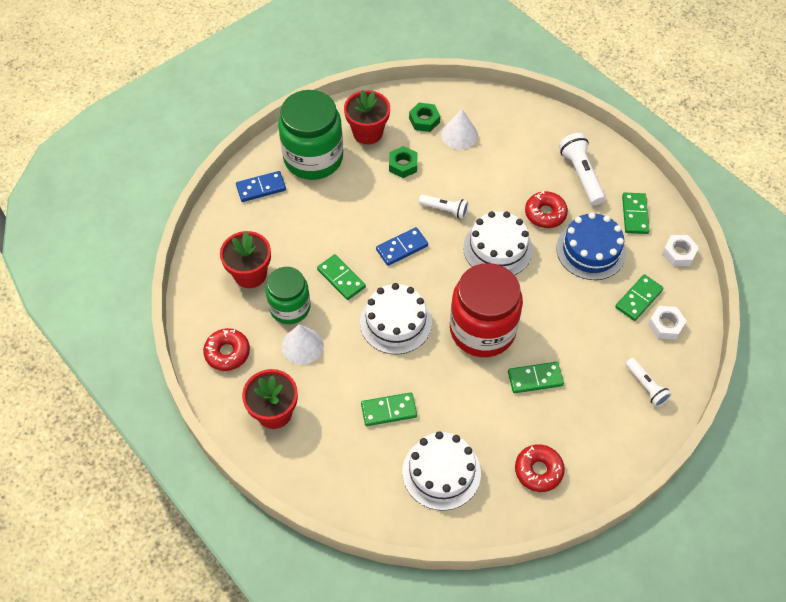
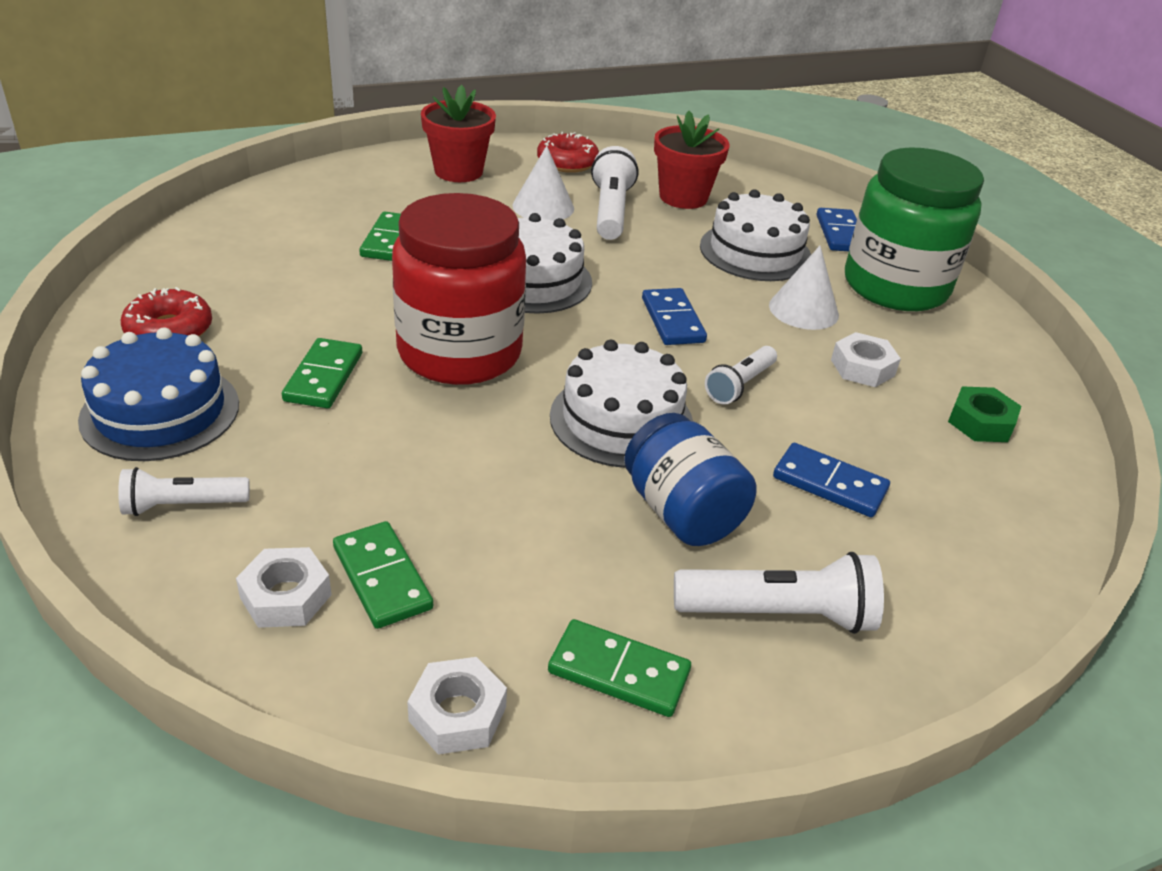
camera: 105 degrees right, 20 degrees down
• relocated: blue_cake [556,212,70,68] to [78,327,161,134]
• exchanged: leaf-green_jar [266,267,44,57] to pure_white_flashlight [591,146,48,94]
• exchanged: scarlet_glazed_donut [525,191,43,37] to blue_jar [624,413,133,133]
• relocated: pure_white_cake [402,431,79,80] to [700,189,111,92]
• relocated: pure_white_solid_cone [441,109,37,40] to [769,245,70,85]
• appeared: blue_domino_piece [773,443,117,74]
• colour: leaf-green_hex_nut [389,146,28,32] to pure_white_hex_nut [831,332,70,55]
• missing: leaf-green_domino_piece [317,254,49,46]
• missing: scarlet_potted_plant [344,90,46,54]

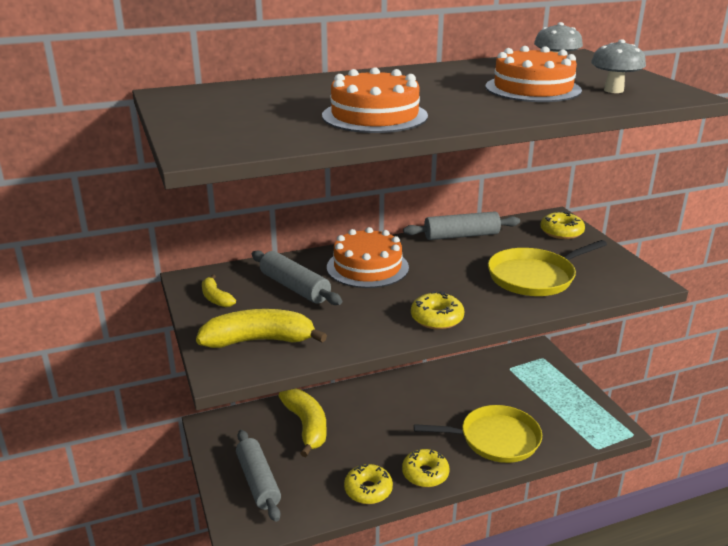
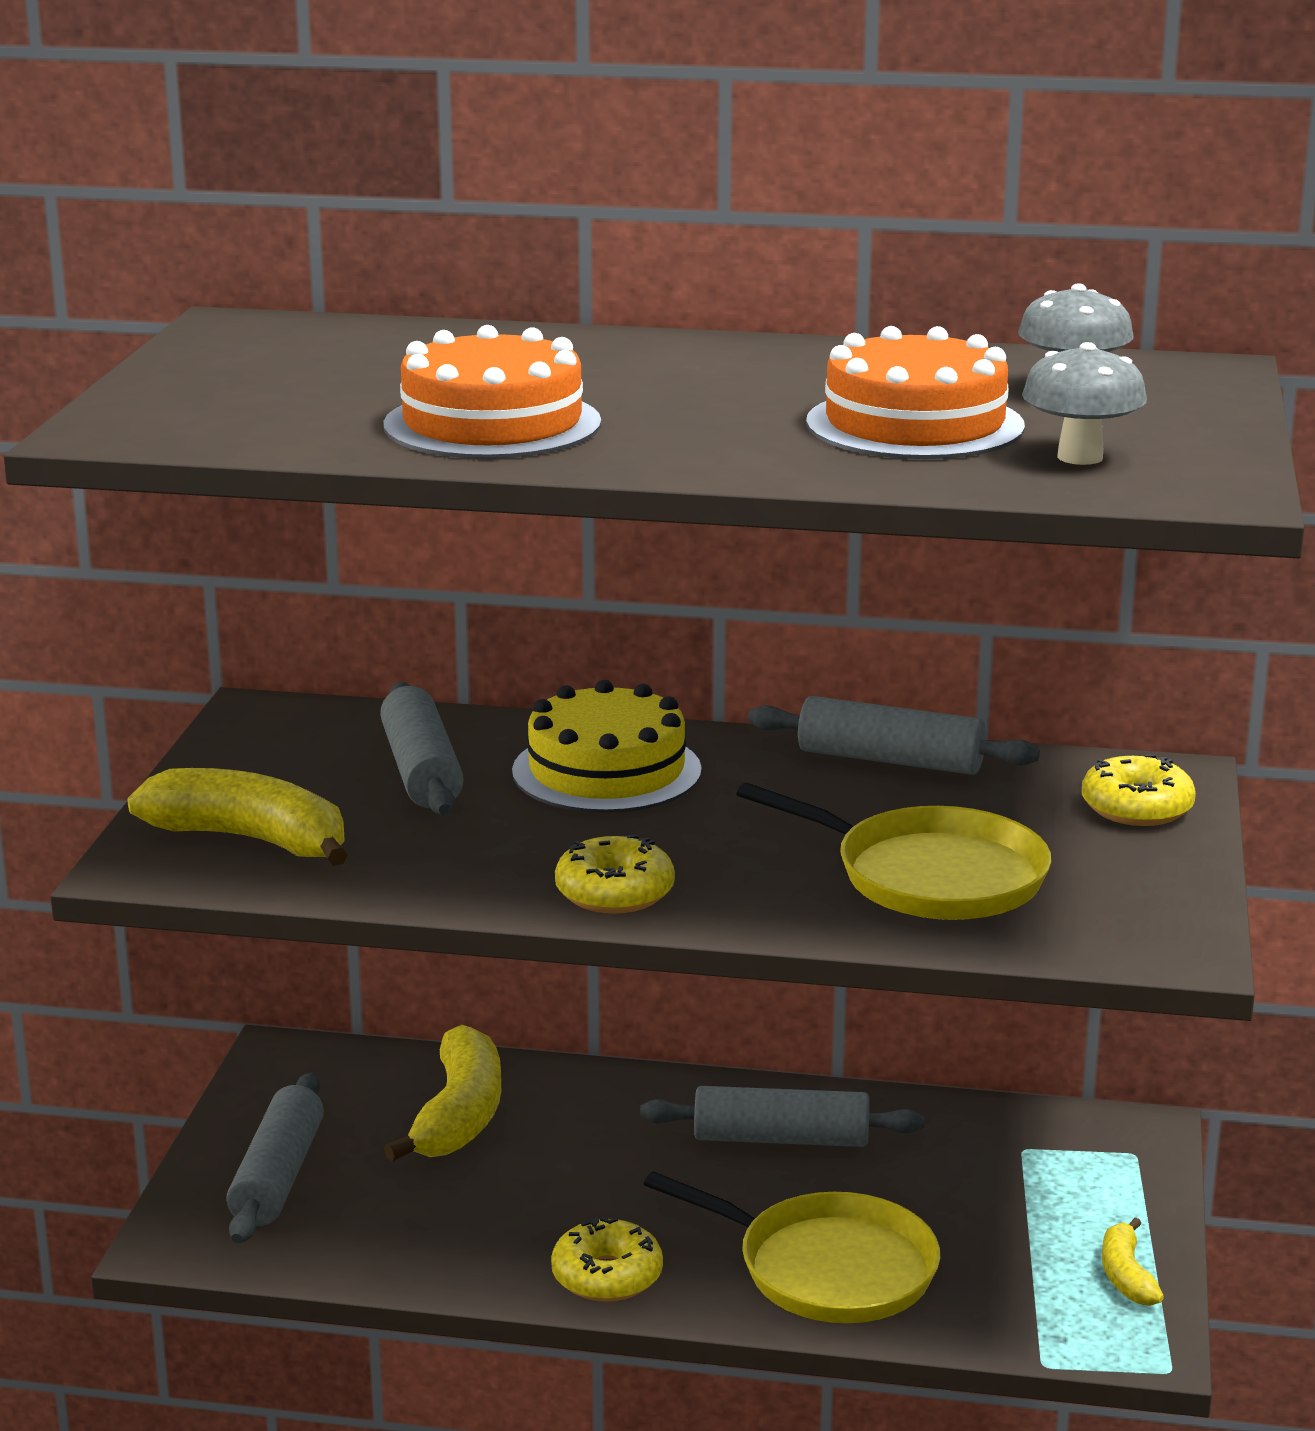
camera: 30 degrees right, 5 degrees down
• colour: bright_orange_cake [327,227,82,61] to golden_cake [512,680,190,133]
• appeared: gray_rolling_pin [640,1086,284,61]
• spun: golden_skillet [488,240,119,56] = [736,783,315,137] 150 degrees counterclockwise
• relocated: golden_toy_banana [202,275,34,32] to [1102,1217,62,89]
• missing: golden_glazed_donut [344,464,49,40]

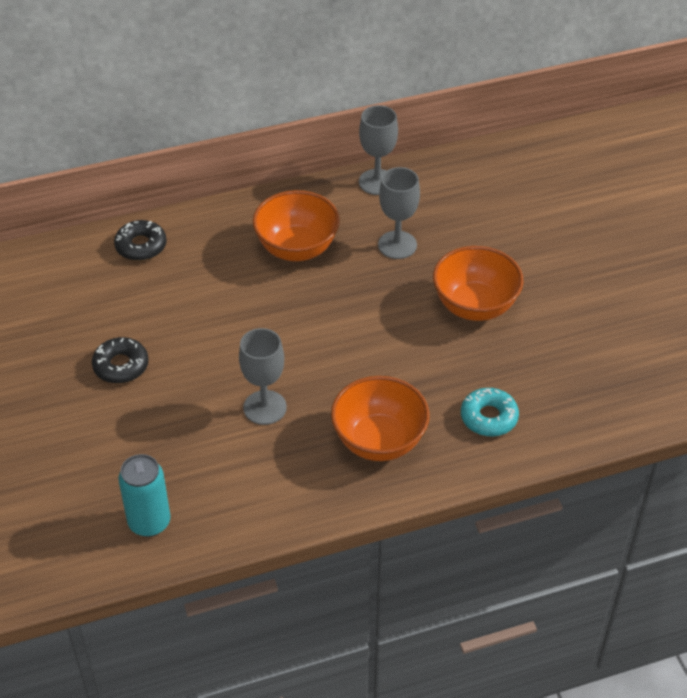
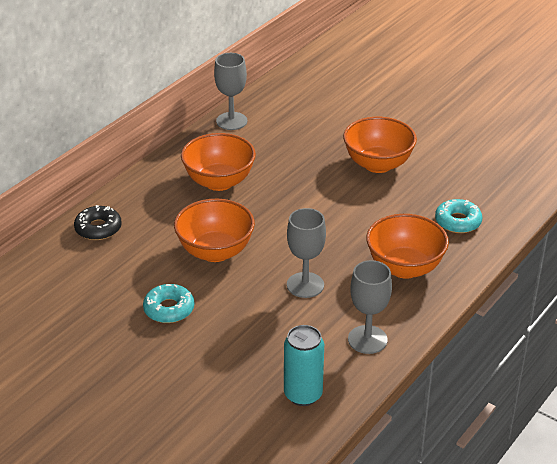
camera: 35 degrees left, 10 degrees down
• colour: jet-black_glazed_donut [92,337,57,46] to aqua_glazed_donut [143,284,51,39]
• appeared: bright_orange_serving_bowl [174,199,81,63]
• relocated: gray_chalice [378,167,42,92] to [348,260,44,94]

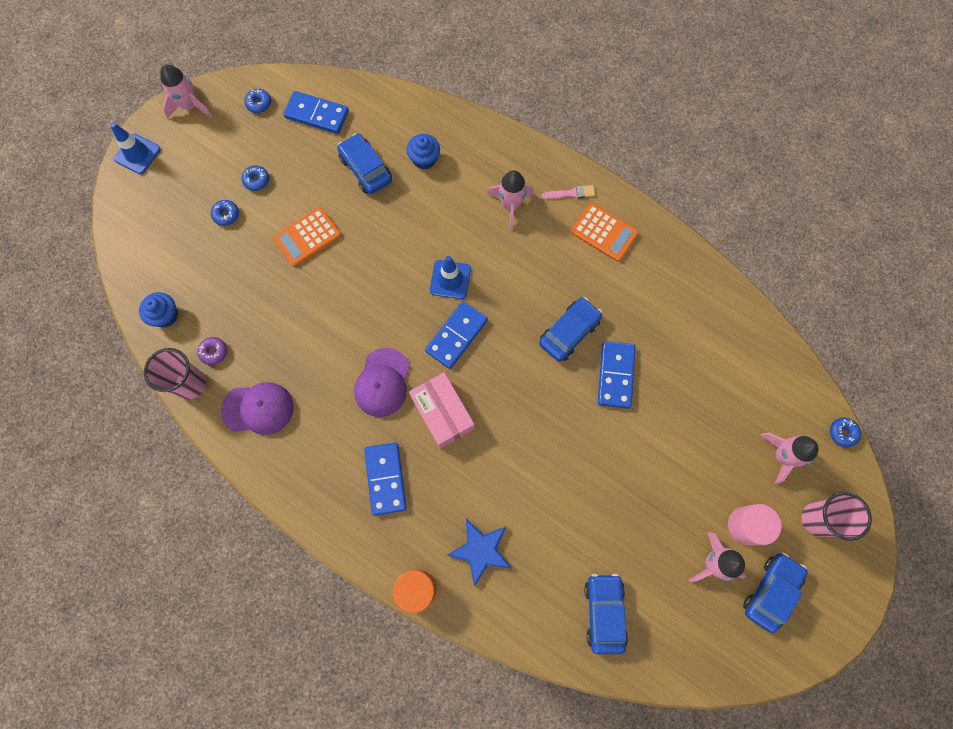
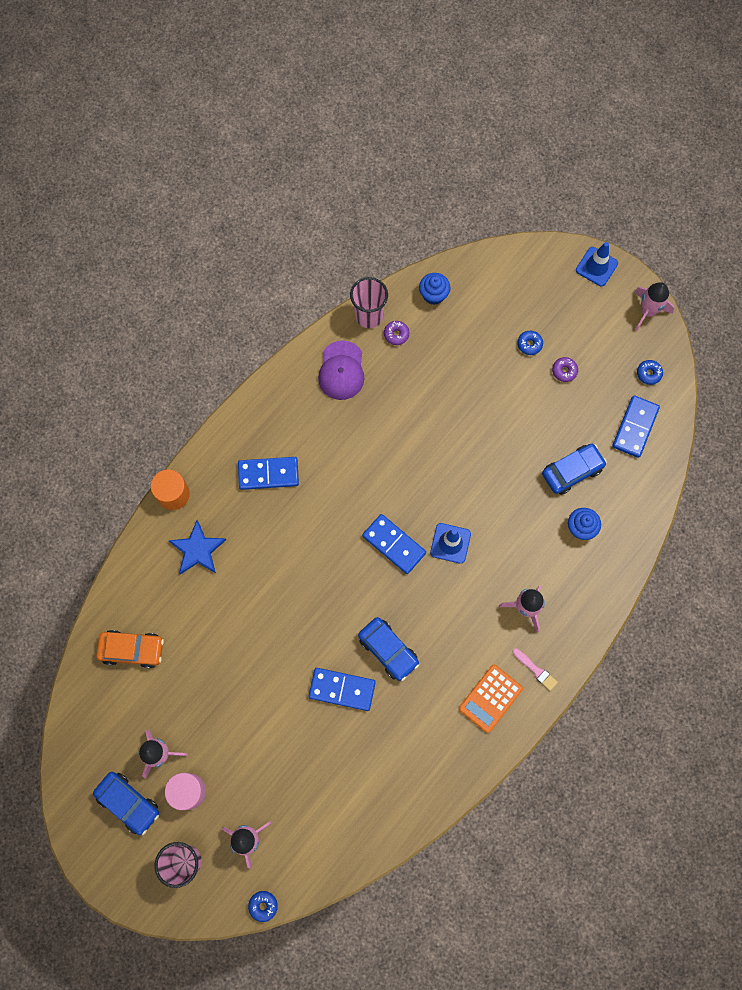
camera: 95 degrees right, 0 degrees up
• colour: blue_car [584,574,44,80] to bright_orange_car [96,630,68,38]
• spun: pink_paintbrush [542,185,53,15] = [513,648,45,43] 45 degrees counterclockwise
• colour: blue_glazed_donut [242,165,27,26] to violet_glazed_donut [552,357,26,25]
• missing: bright_orange_calculator [273,207,68,60]
• missing: violet_baseball_cap [354,348,56,69]
• missing: pink_package [409,372,66,77]

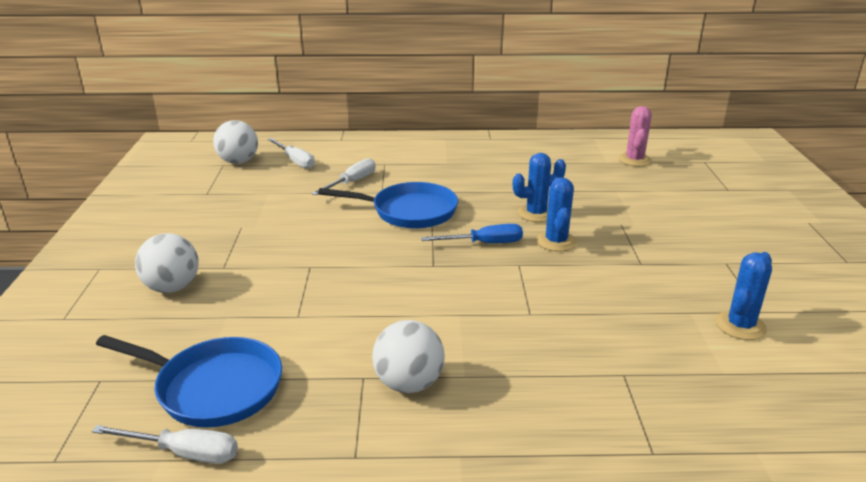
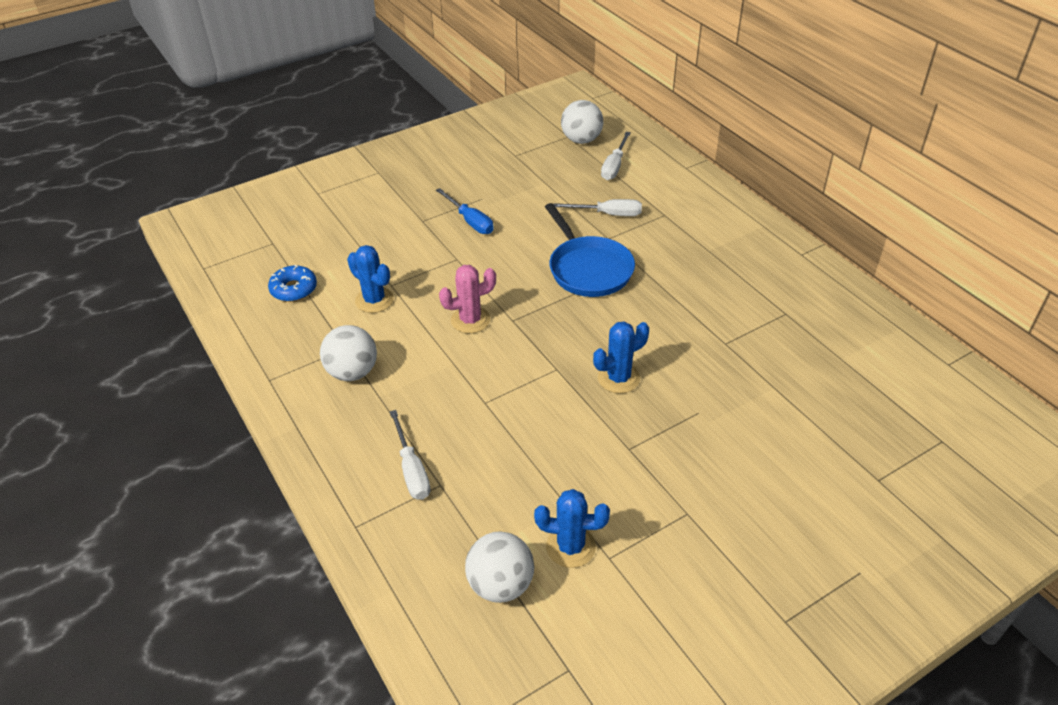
camera: 60 degrees right, 15 degrees up
• exchanged: blue_skillet [96,335,186,92] to blue_glazed_donut [268,265,49,37]
• relocated: blue_saguaro_cactus [513,153,53,69] to [347,245,47,68]
• relocated: pure_white_screwdriver [92,425,146,39] to [390,410,41,90]
• relocated: blue_screwdriver [421,224,102,19] to [436,188,58,46]
• relocated: pink_saguaro_cactus [618,106,34,60] to [439,265,57,68]
• relocated: pure_white_ball [135,233,64,60] to [465,531,69,72]

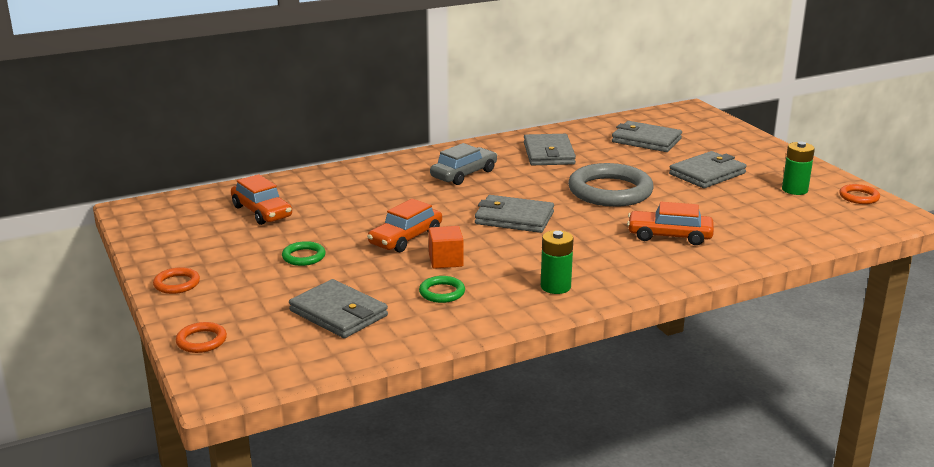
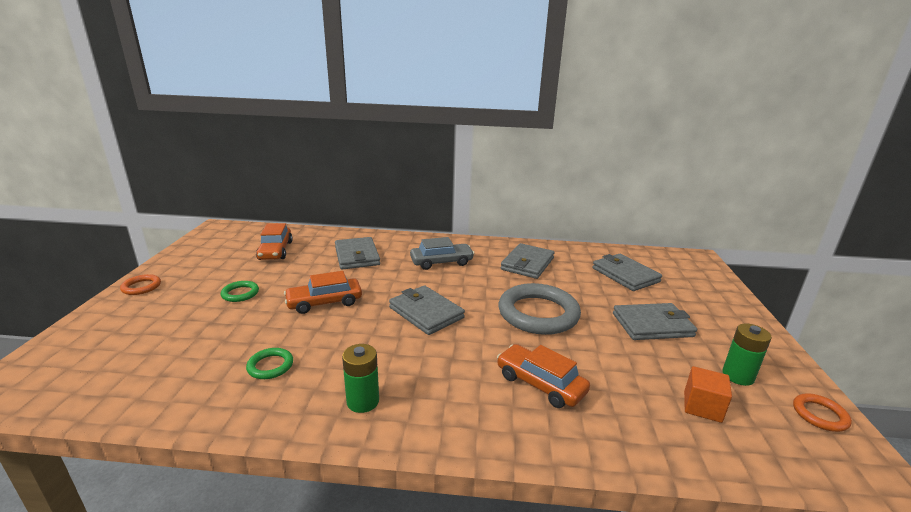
camera: 30 degrees right, 0 degrees up
• relocated: gray_card_wallet [289,279,99,59] to [335,237,45,32]
• relocated: bright_orange_solid_cube [428,226,36,43] to [684,366,48,57]
• missing: bright_orange_hoop [176,322,51,31]

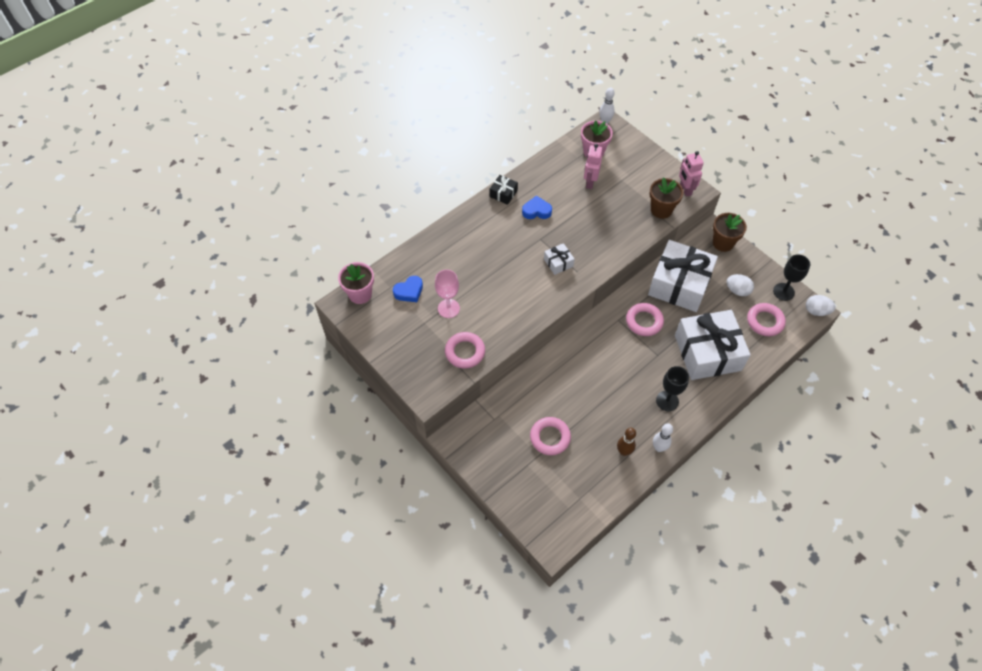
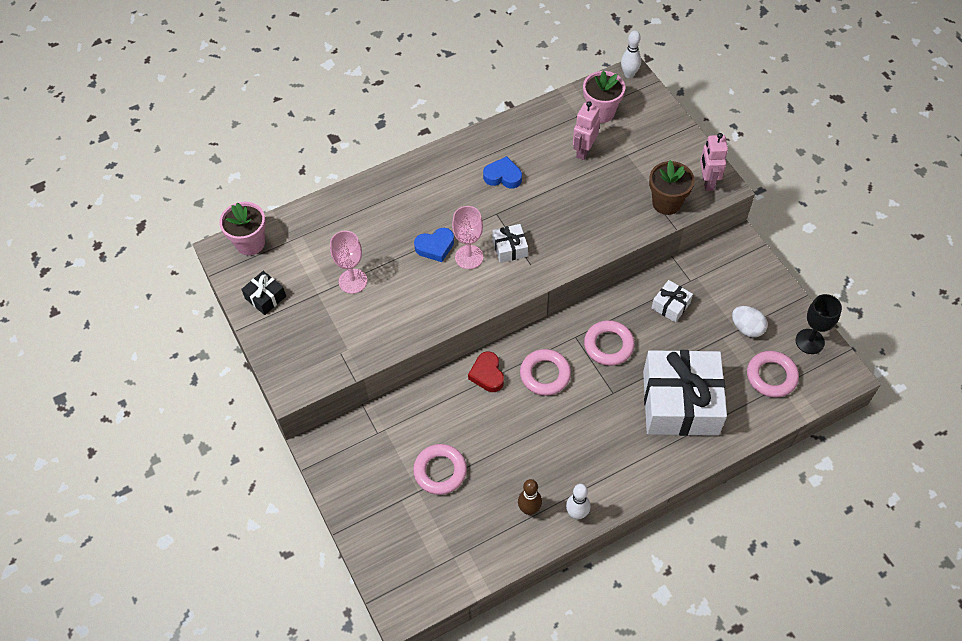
camera: 15 degrees right, 0 degrees up
• relocated: jet-black_gift [490,175,28,30] to [241,271,45,44]
• relocated: blue_heart_shape [393,276,30,26] to [414,228,40,34]
• appeared: pink_chalice [452,206,31,63]
• appeared: scarlet_heart_shape [468,351,36,41]
• relocated: pink_hoop [445,332,40,37] to [520,349,51,47]
• size: pure_white_gift [648,240,70,72] = [652,280,41,43] x0.42
• missing: jet-black_chalice [656,366,33,45]
• missing: dark_brown_potted_plant [713,213,34,39]
• missing: pure_white_egg [806,295,30,21]

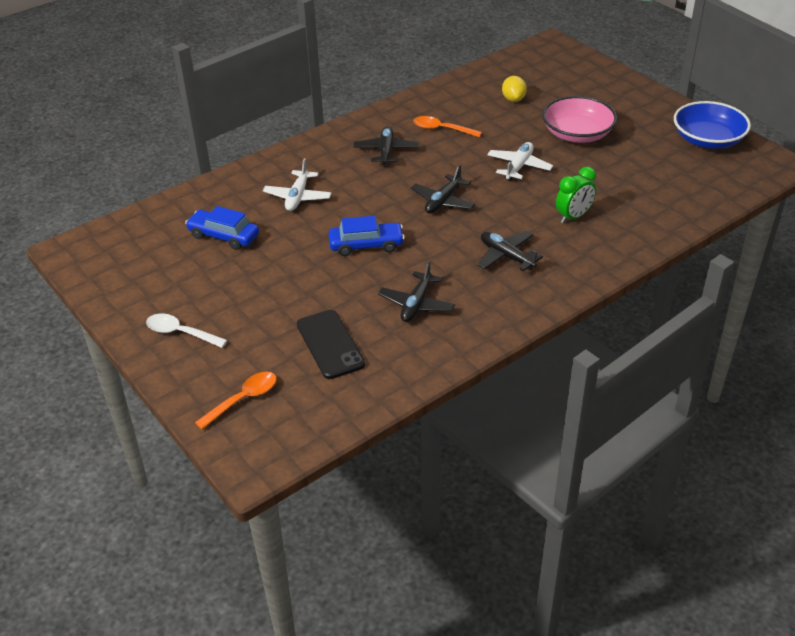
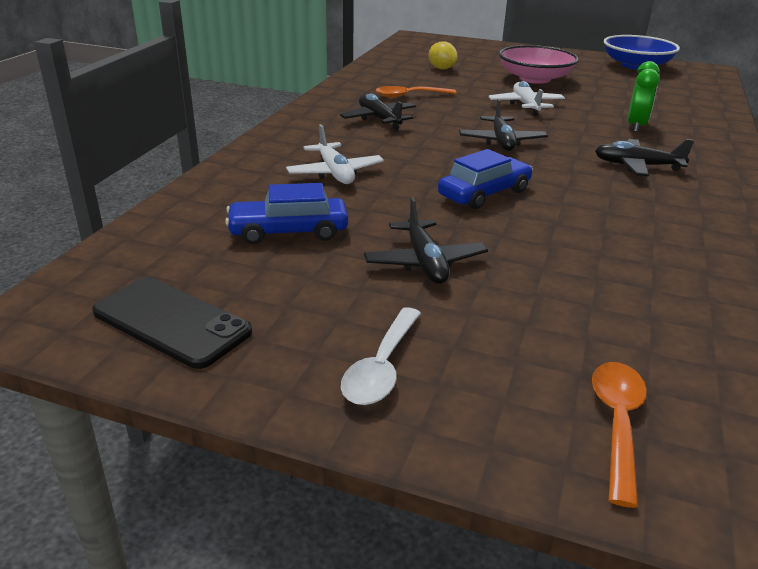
camera: 35 degrees left, 10 degrees down
• relocated: jet-black_phone [297,310,68,69] to [92,277,160,92]
• spun: pure_white_teaspoon [146,313,81,35] = [341,307,80,98] 60 degrees counterclockwise
• relocated: jet-black_aeroplane [378,260,77,62] to [364,197,124,87]

